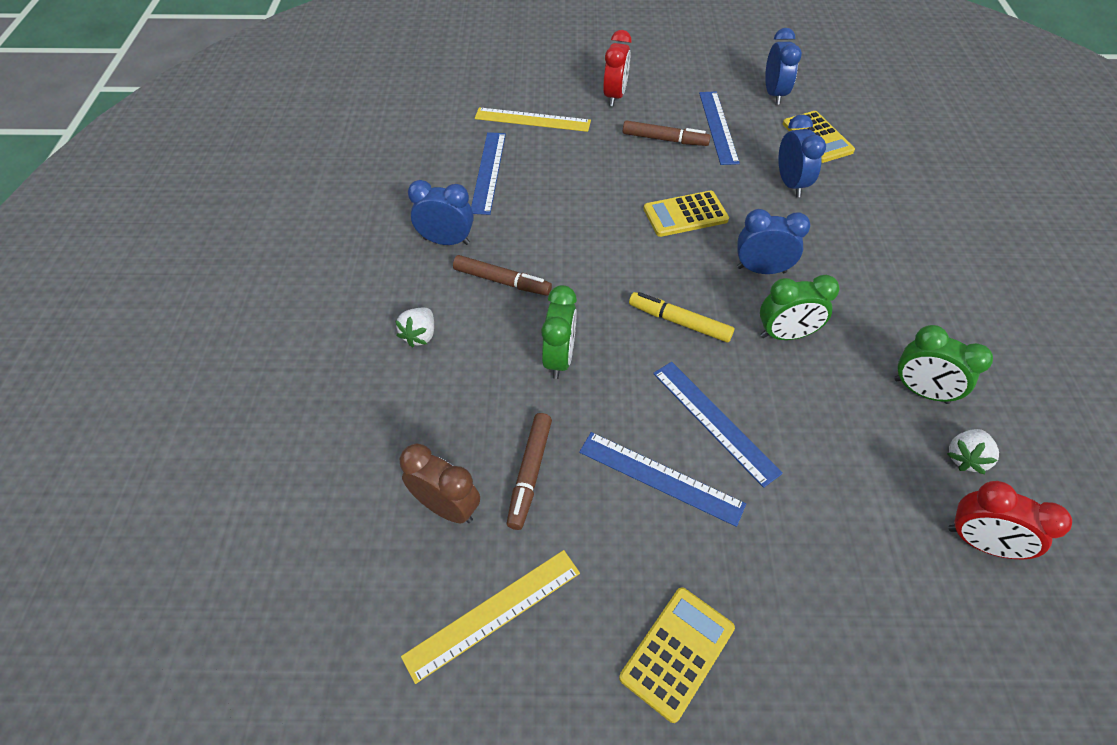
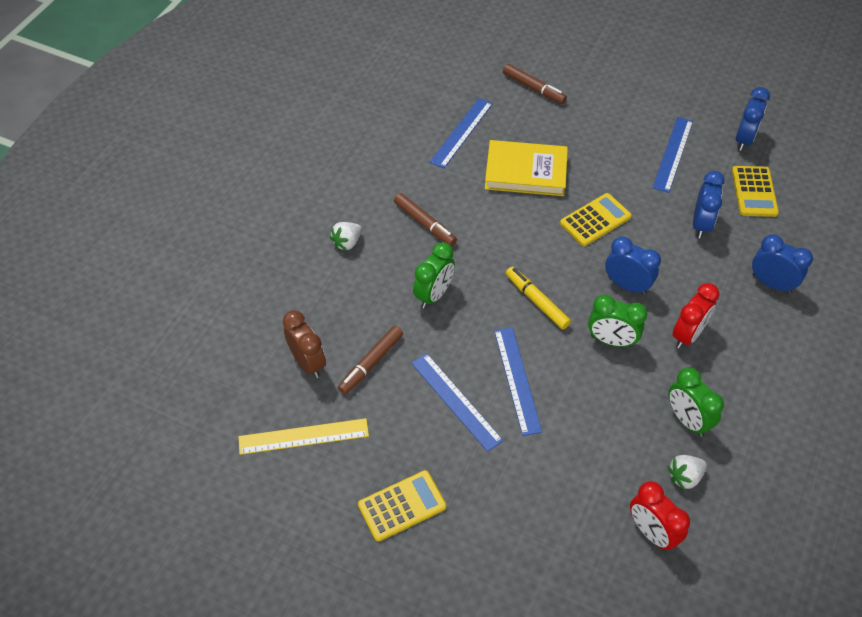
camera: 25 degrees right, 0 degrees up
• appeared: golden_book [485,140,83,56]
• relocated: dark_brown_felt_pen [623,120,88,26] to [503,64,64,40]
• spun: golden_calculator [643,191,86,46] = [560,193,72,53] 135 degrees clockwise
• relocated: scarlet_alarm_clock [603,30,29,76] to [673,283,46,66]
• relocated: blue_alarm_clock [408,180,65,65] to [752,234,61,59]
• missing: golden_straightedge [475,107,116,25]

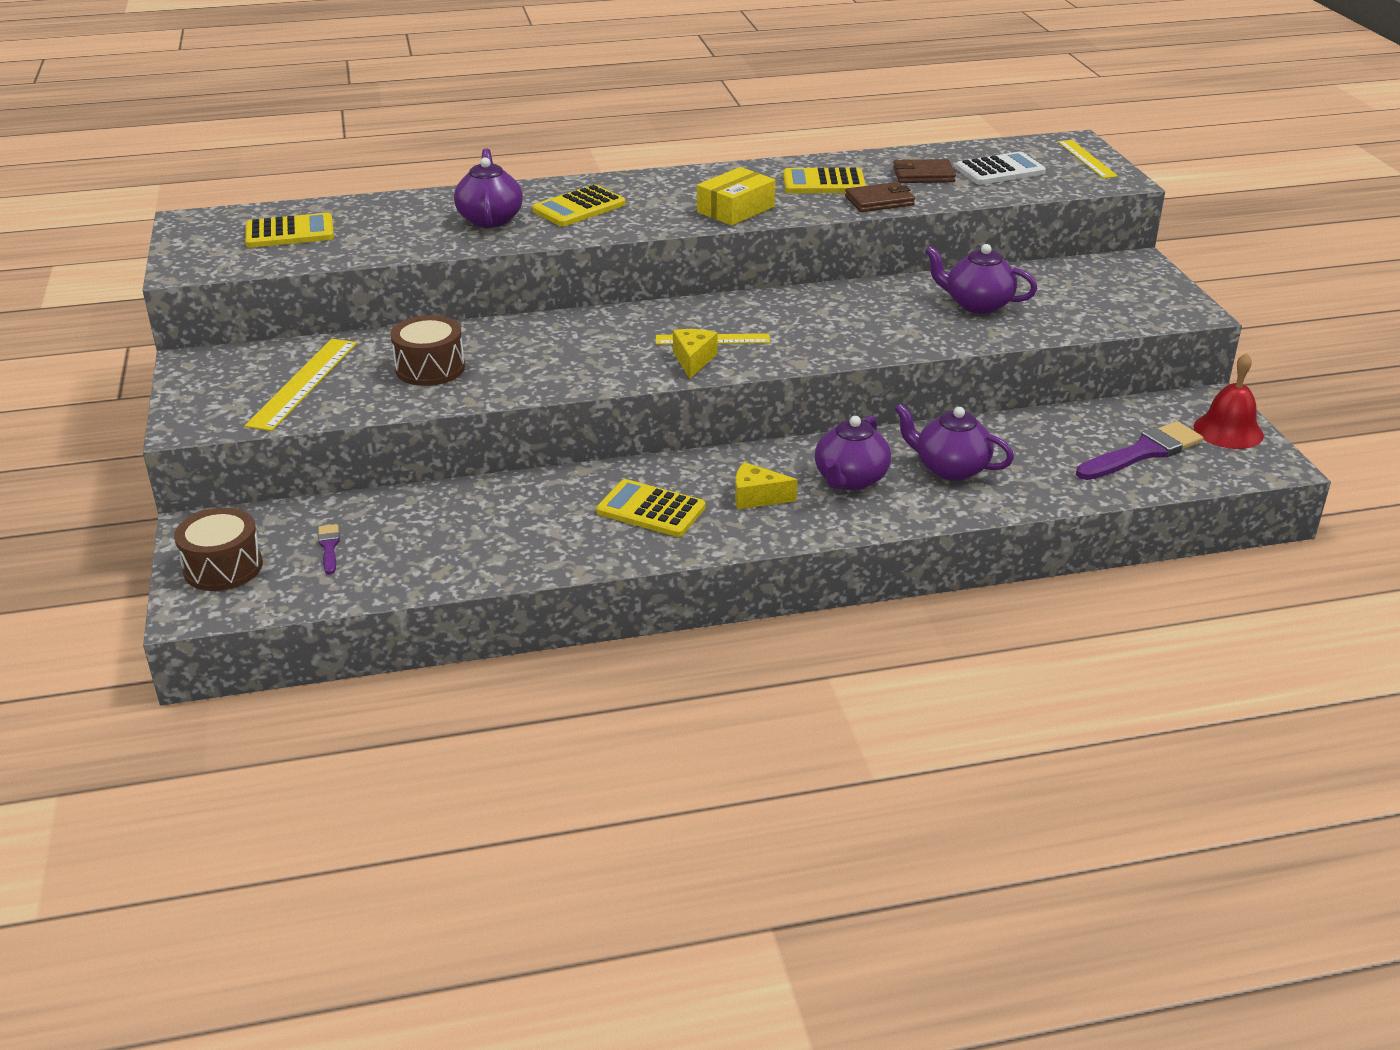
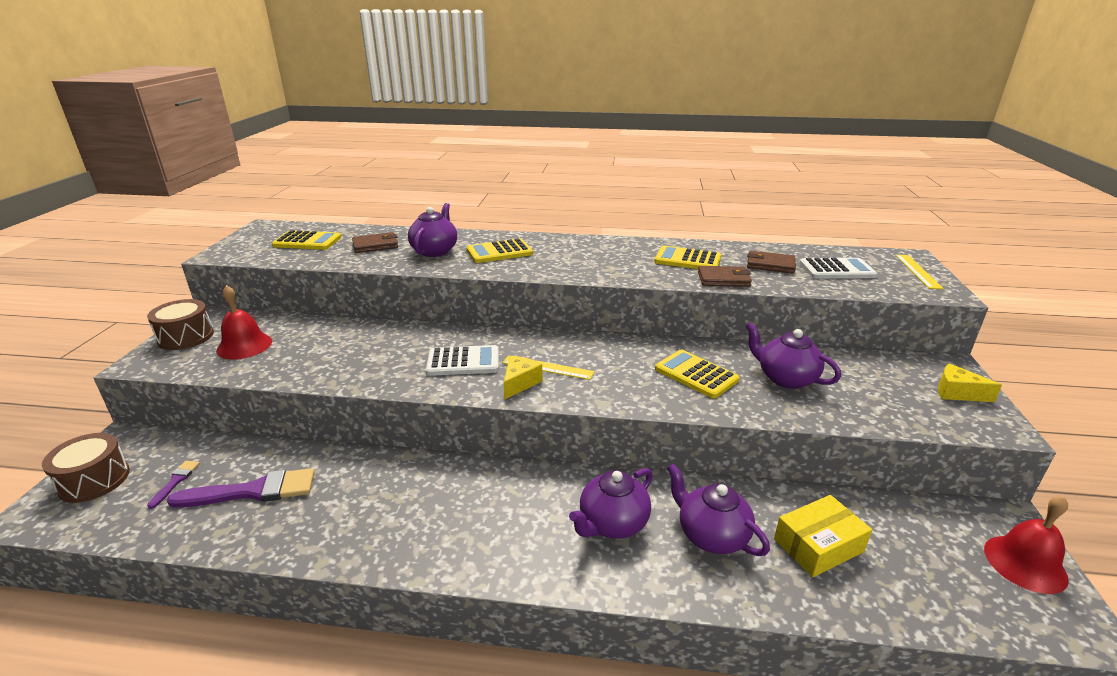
camera: 20 degrees right, 5 degrees down
• relocated: dark_brown_snare_drum [390,315,75,71] to [147,299,67,51]
• relocated: violet_paintbrush [1076,421,127,59] to [167,468,148,40]
• exchanged: golden_straightedge [245,339,112,92] to scarlet_hand_bell [216,285,56,75]
• appeared: dark_brown_card_wallet [352,232,46,21]
• appeared: pure_white_calculator [426,345,73,31]
• relocated: golden_calculator [596,479,110,58] to [655,350,84,48]
• relocated: golden_package [697,167,79,59] to [774,495,98,82]
• relocated: golden_cheese [735,462,62,48] to [938,363,64,39]

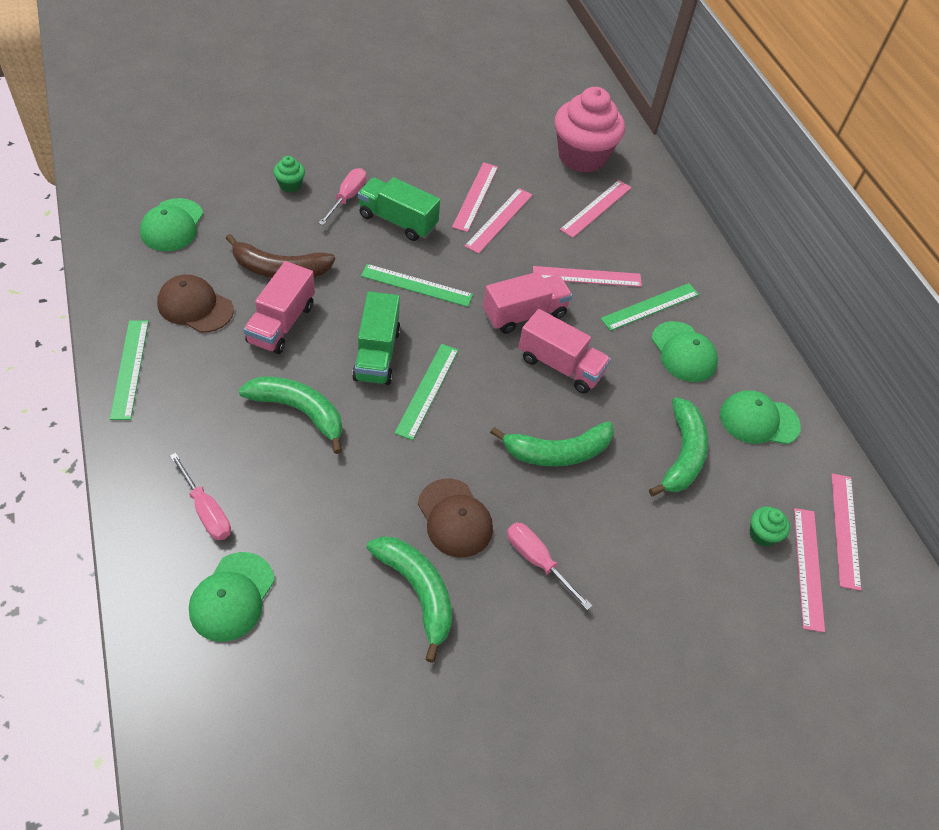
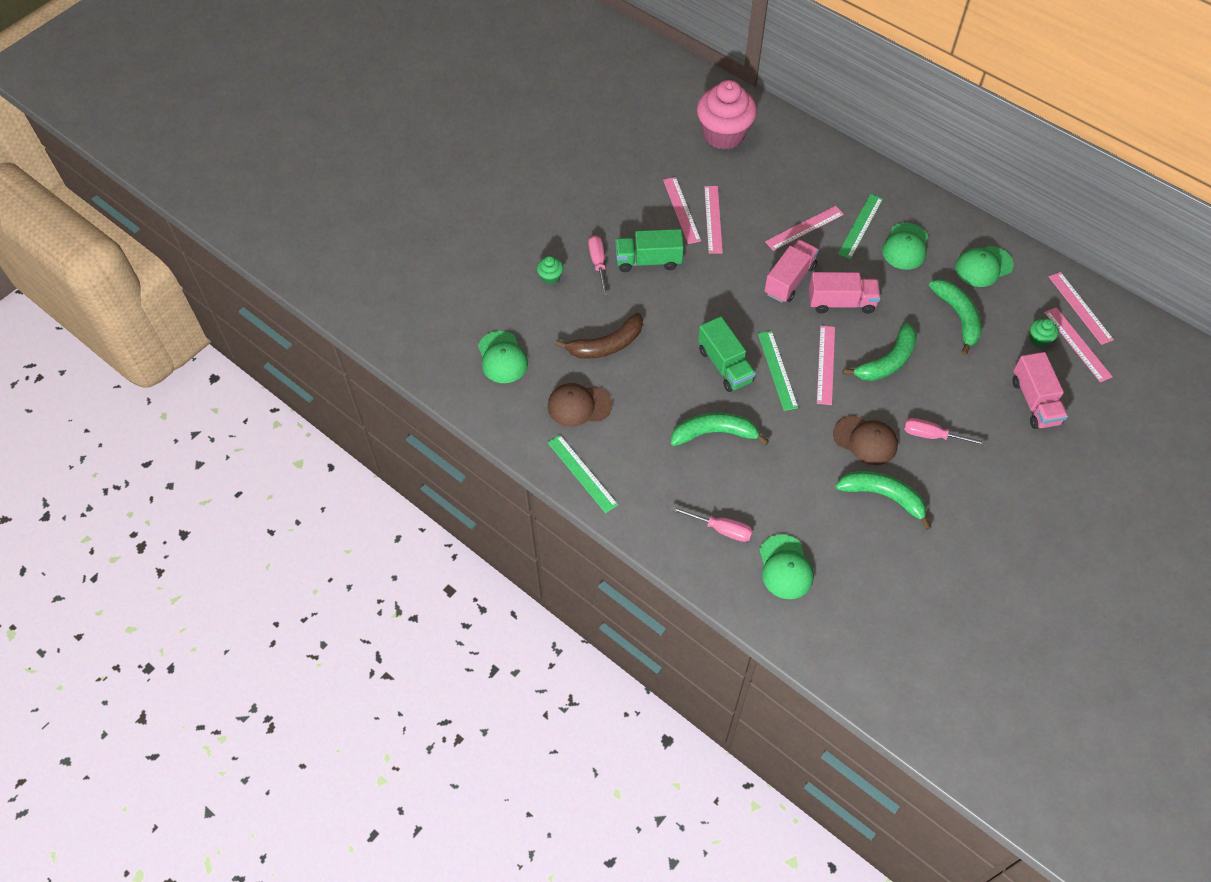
camera: 25 degrees left, 5 degrees up
• relocated: pink_straightedge [560,180,71,58] to [817,325,18,80]
• spun: leaf-green_baseball_cap [651,321,67,61] = [882,223,46,47] 75 degrees clockwise
• relocated: pink_toy_truck [243,261,72,93] to [1012,352,56,77]
• missing: leaf-green_straightedge [361,264,112,43]

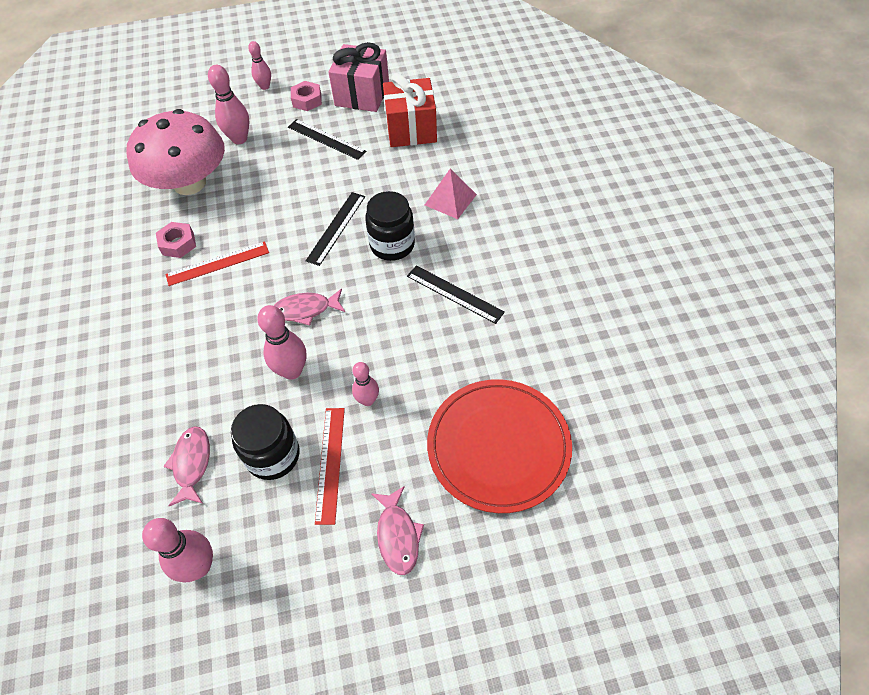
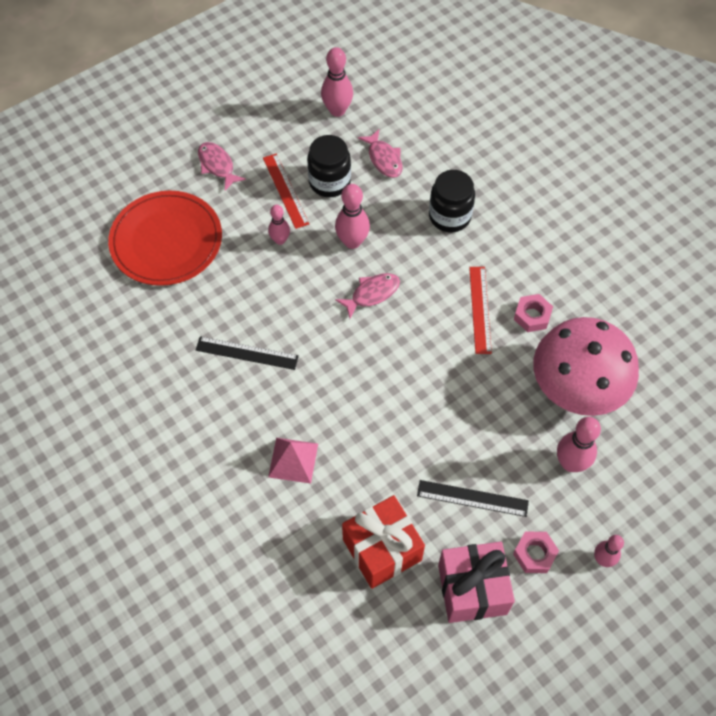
camera: 155 degrees right, 5 degrees up
• relocated: jet-black_jar [365,191,50,70] to [429,170,46,62]
• spun: scarlet_straightedge [165,241,104,45] = [469,267,23,87] 45 degrees counterclockwise
• missing: jet-black_straightedge [306,192,59,74]

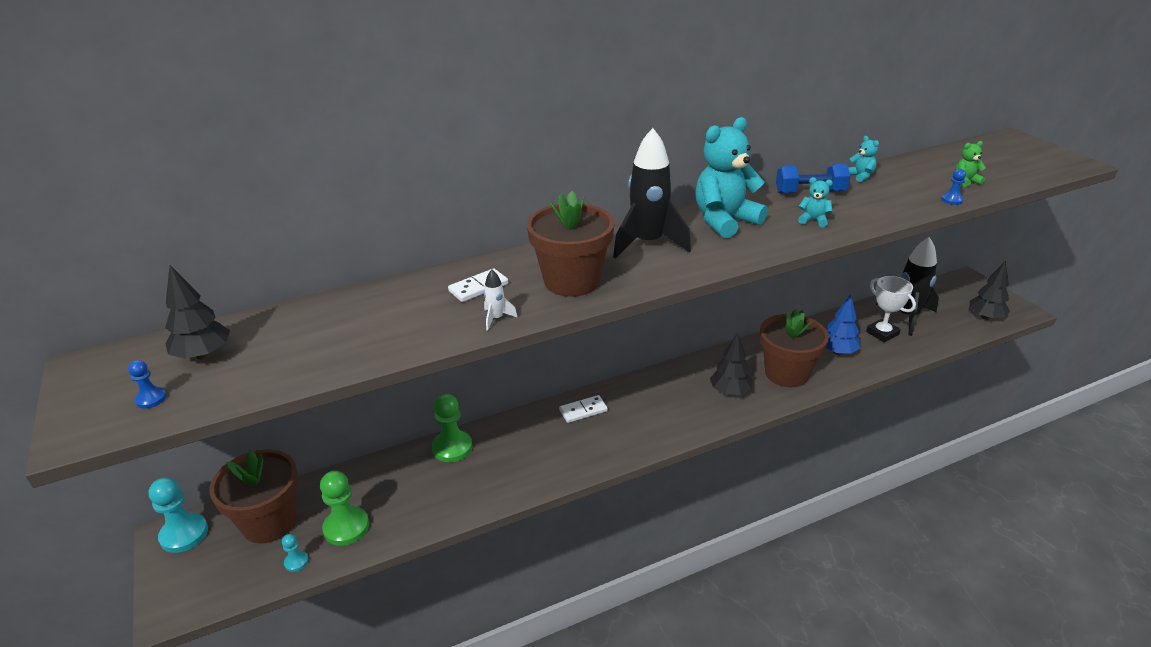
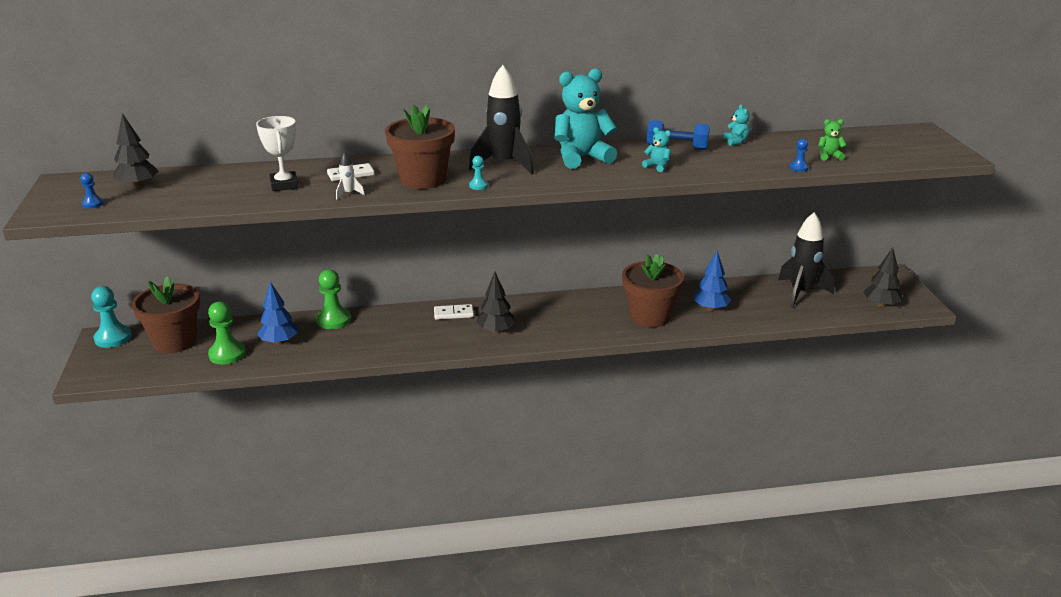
camera: 15 degrees right, 5 degrees down
• relocated: pure_white_award_cup [866,276,50,66] to [256,116,43,75]
• appeared: blue_tree [257,281,41,64]
• relocated: aqua_pawn [282,534,26,38] to [469,156,19,34]
• relocated: jet-black_tree [710,332,42,63] to [476,272,39,62]

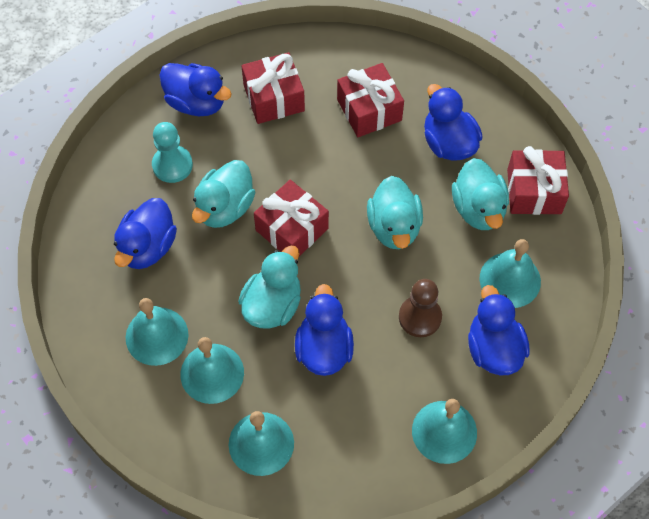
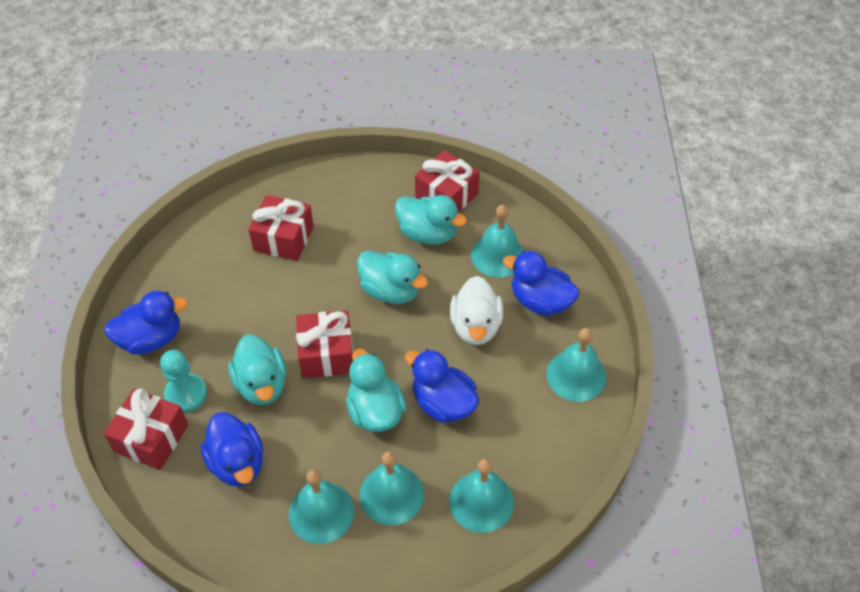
camera: 50 degrees left, 10 degrees down
• relocated: scarlet_gift [242,52,63,72] to [104,389,84,81]
• exchanged: dark_brown_pawn [399,279,43,58] to pure_white_rubber_duck [450,276,53,69]
• missing: blue_rubber_duck [424,84,59,77]

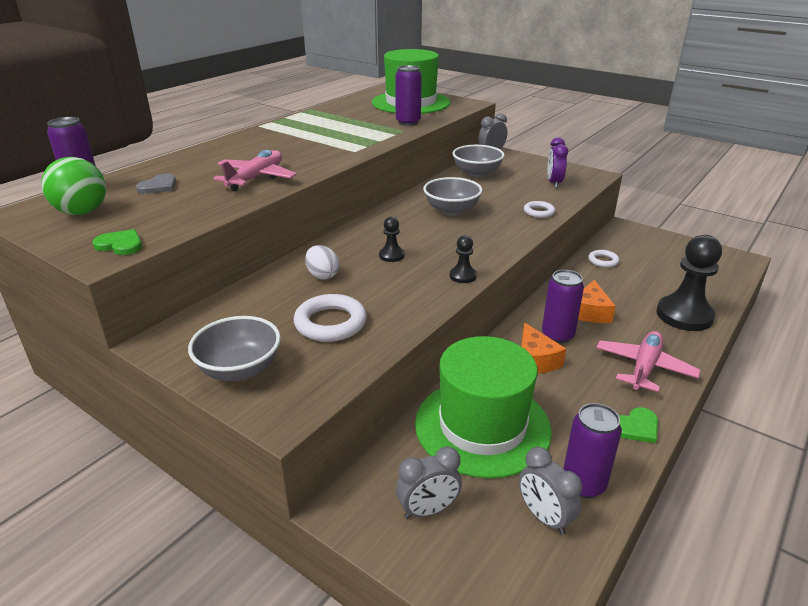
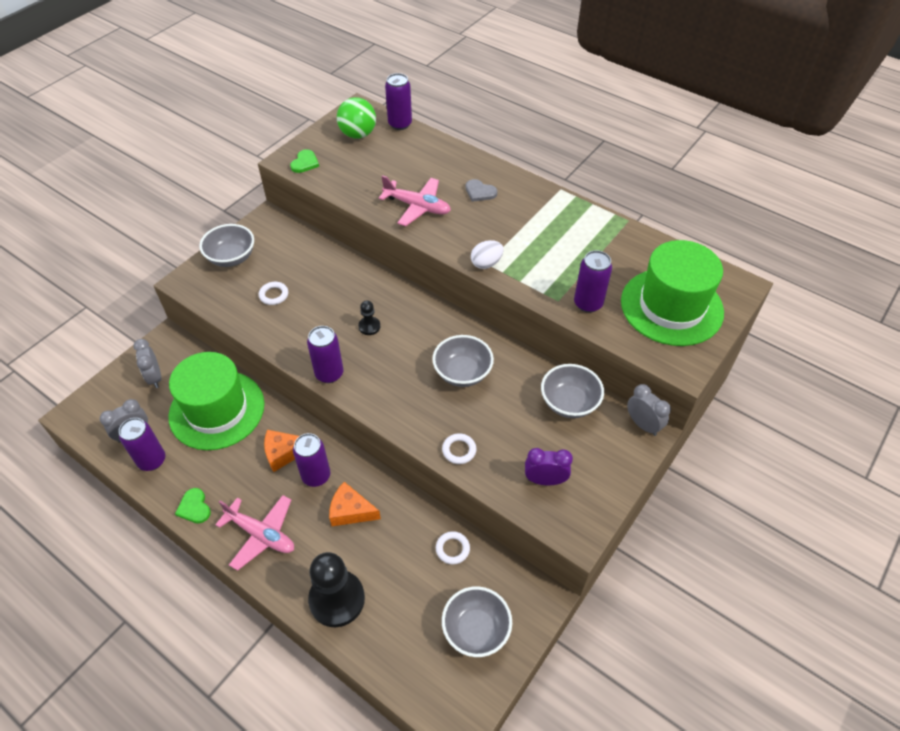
camera: 90 degrees right, 20 degrees up
• size: pure_white_hoop [294,294,73,48] = [259,282,29,23] x0.58
• exchanged: jet-black_pawn [450,235,27,48] to violet_tin [307,326,36,57]
• appeared: gray_serving_bowl [442,586,70,71]
• relocated: gray_heart_shape [136,174,40,20] to [466,179,31,23]
• relocated: pure_white_egg [305,245,34,35] to [471,240,32,29]

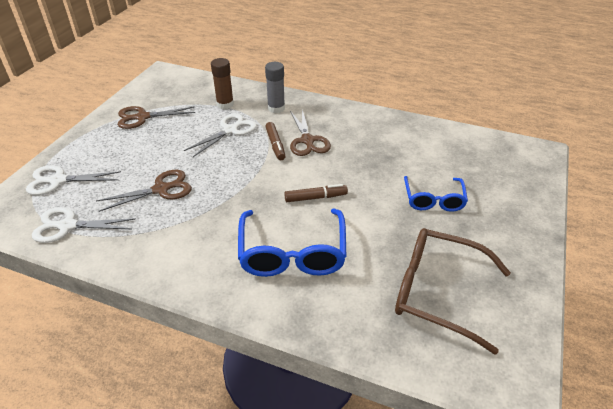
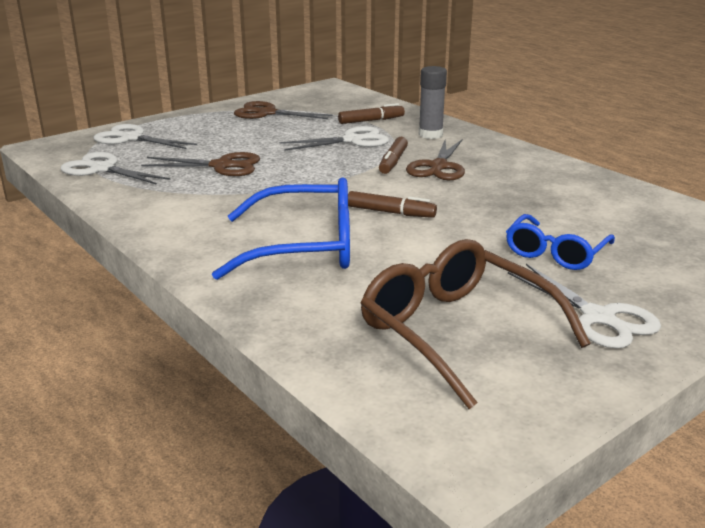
camera: 30 degrees right, 15 degrees down
• spun: blue_spectacles [238,209,109,68] = [212,177,138,103] 120 degrees counterclockwise
• exchanged: dark_brown_stick_of_glue [211,58,23,51] to dark_brown_felt_pen [338,103,67,21]
• appeared: pure_white_scissors [508,264,153,84]

